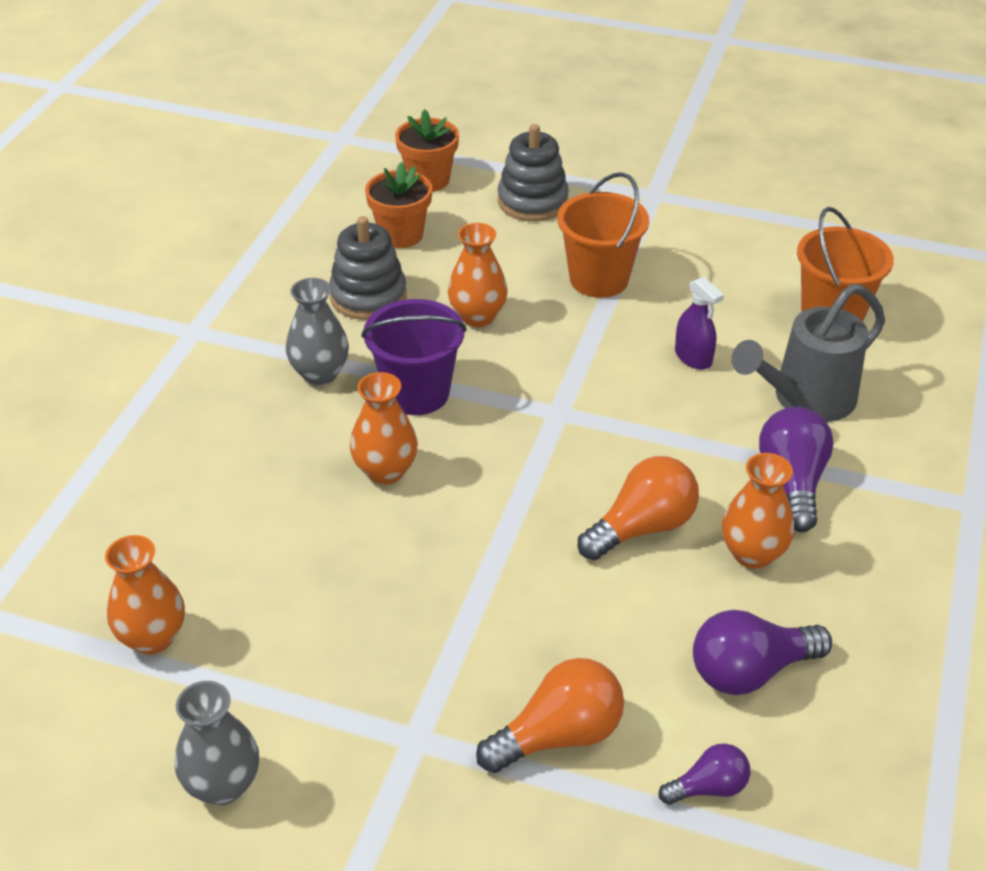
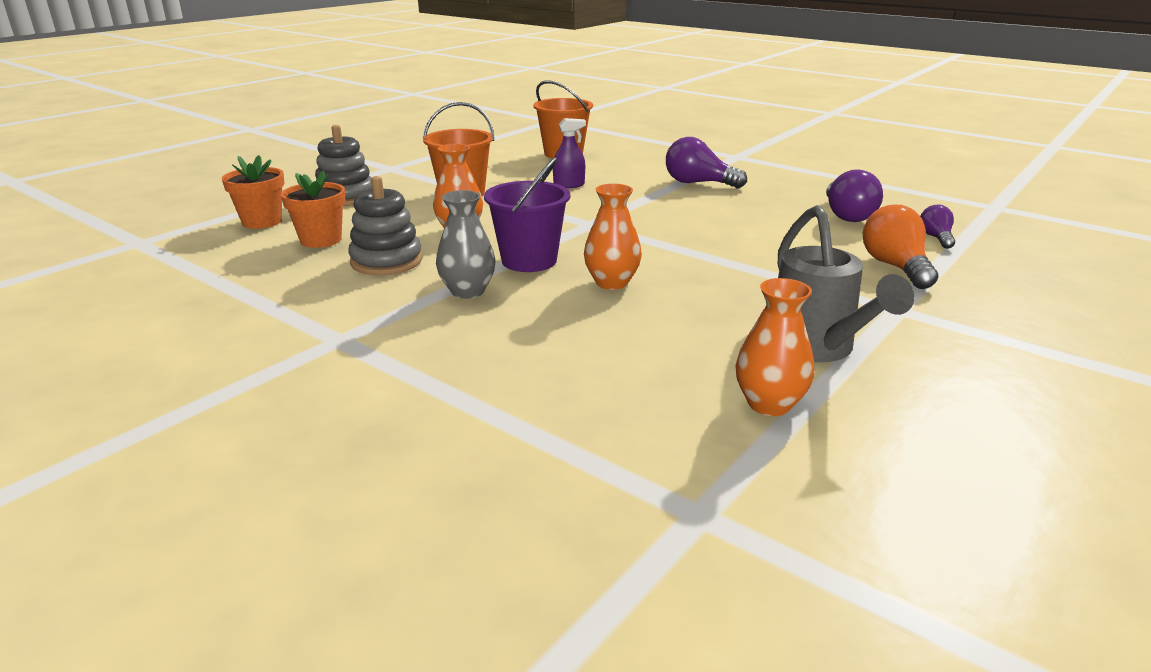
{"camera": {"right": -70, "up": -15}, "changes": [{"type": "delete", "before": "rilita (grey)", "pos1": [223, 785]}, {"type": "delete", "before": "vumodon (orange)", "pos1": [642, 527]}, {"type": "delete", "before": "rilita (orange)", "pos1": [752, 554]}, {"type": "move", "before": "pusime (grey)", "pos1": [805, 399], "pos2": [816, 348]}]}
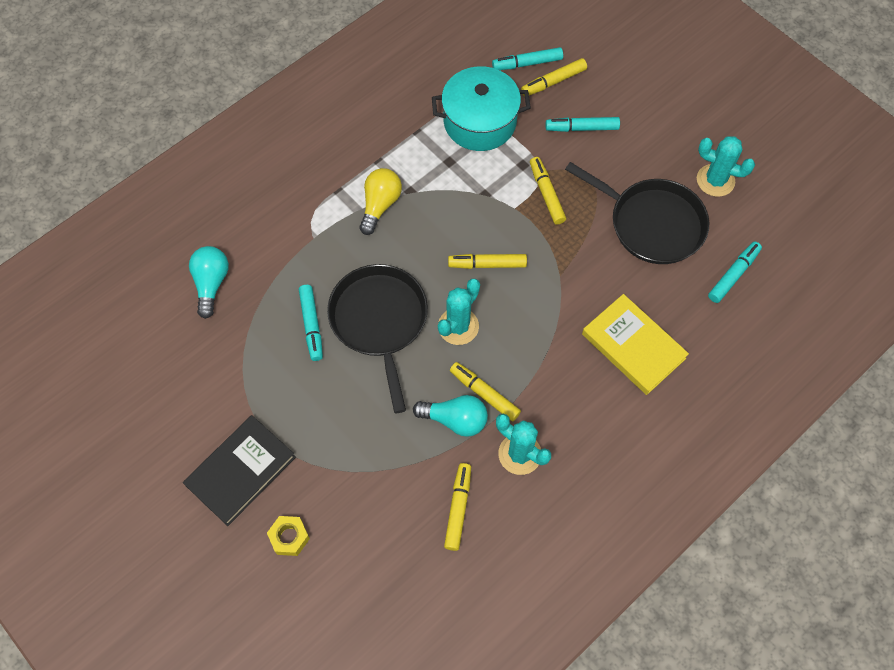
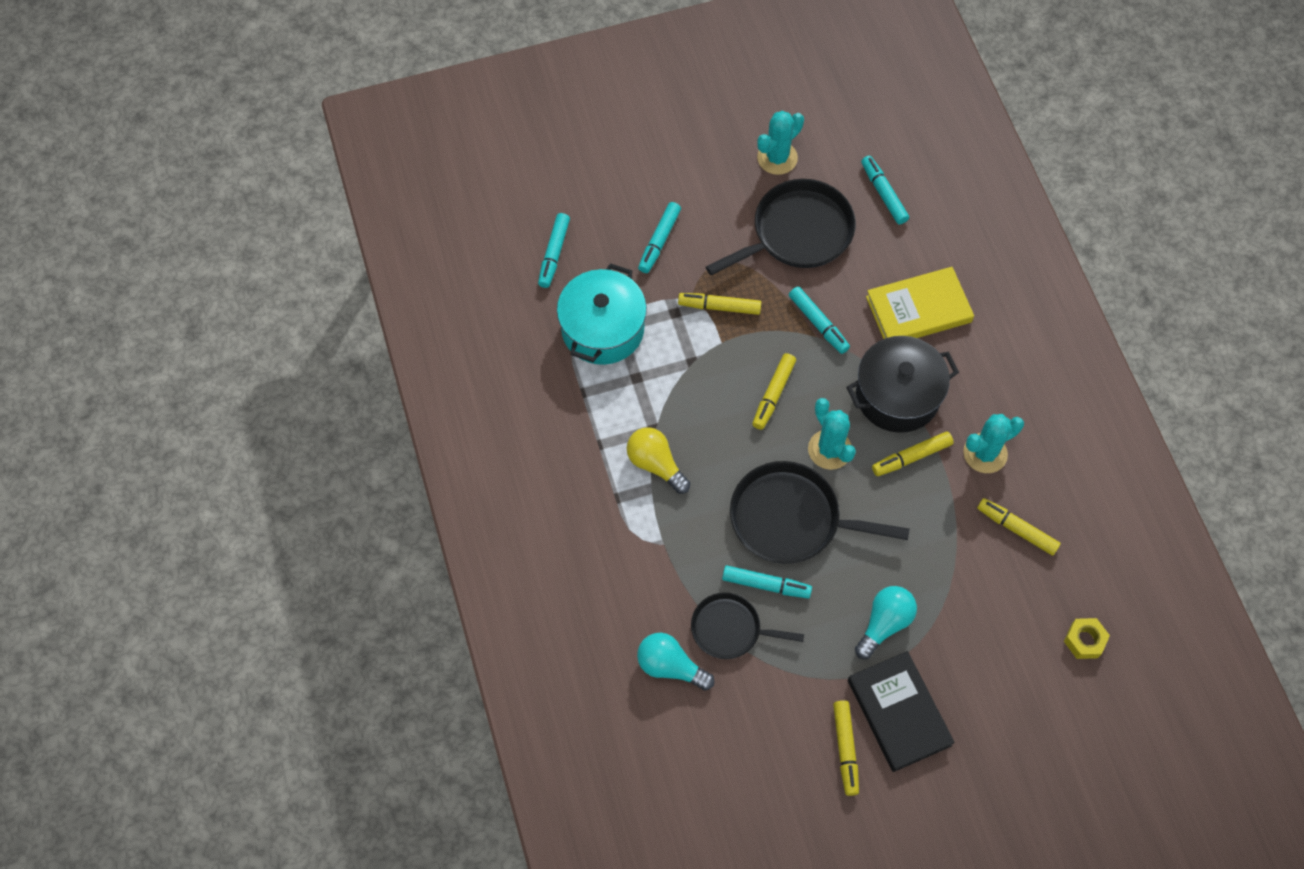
{"camera": {"right": -65, "up": 0}, "changes": [{"type": "insert", "after": "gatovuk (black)", "pos2": [729, 629]}, {"type": "insert", "after": "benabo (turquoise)", "pos2": [818, 323]}, {"type": "insert", "after": "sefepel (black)", "pos2": [897, 395]}, {"type": "move", "before": "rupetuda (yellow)", "pos1": [289, 537], "pos2": [1084, 640]}, {"type": "move", "before": "vumodon (turquoise)", "pos1": [455, 420], "pos2": [884, 623]}, {"type": "move", "before": "benabo (yellow)", "pos1": [553, 81], "pos2": [845, 749]}]}
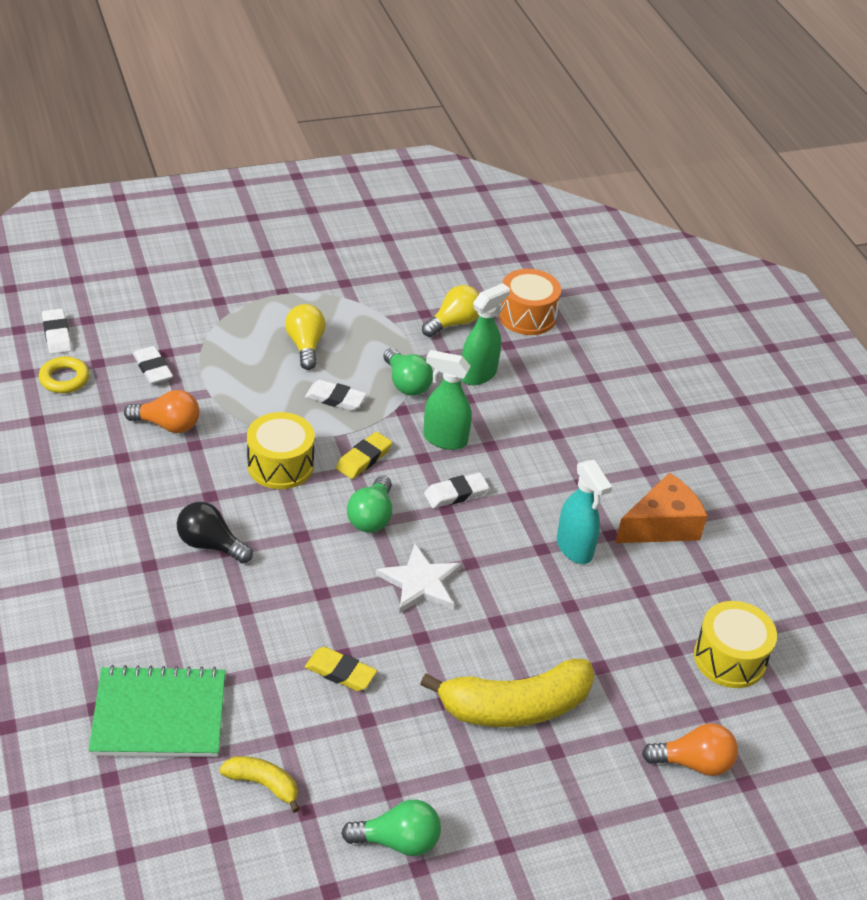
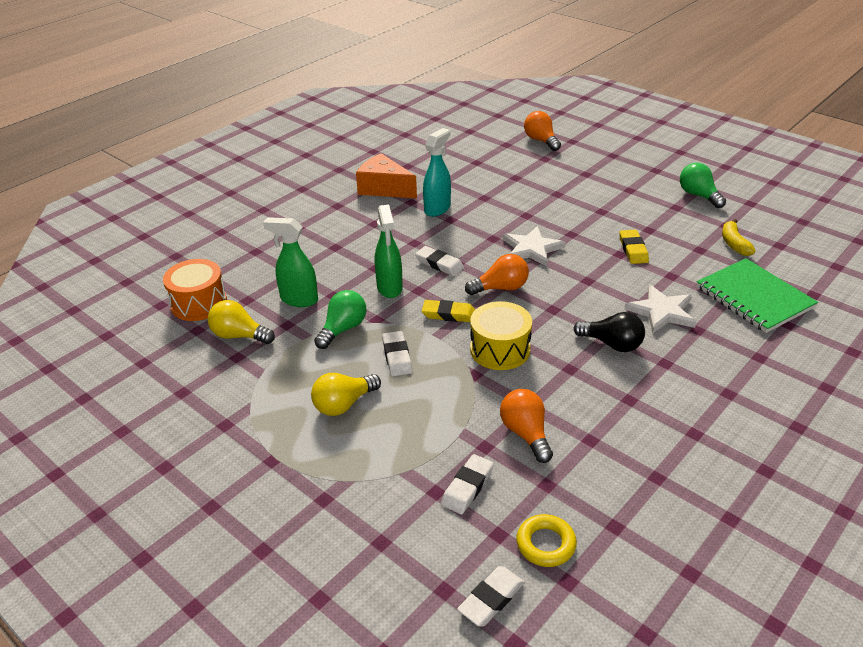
{"camera": {"right": -115, "up": -5}, "changes": [{"type": "delete", "before": "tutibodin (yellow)", "pos1": [515, 707]}, {"type": "delete", "before": "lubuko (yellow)", "pos1": [729, 658]}, {"type": "insert", "after": "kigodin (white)", "pos2": [661, 311]}, {"type": "recolor", "before": "vumodon (green)", "after": "vumodon (orange)", "pos1": [371, 517], "pos2": [501, 288]}, {"type": "rotate", "before": "vumodon (black)", "pos1": [210, 545], "pos2": [612, 344], "turn": -60}]}
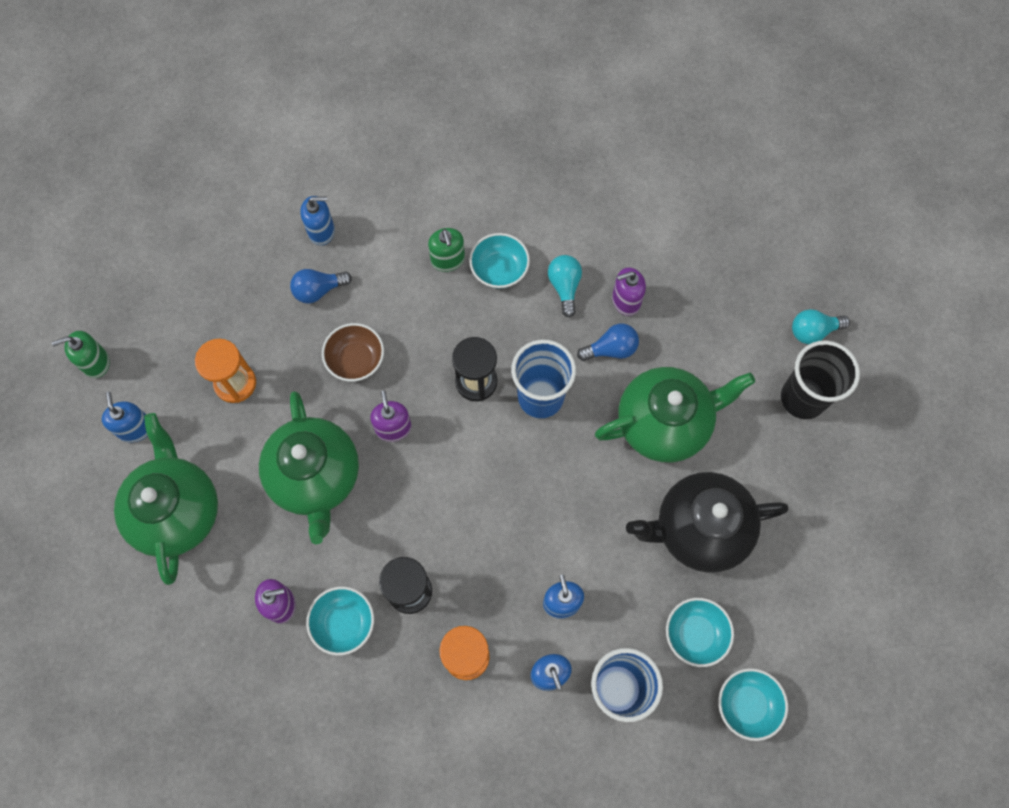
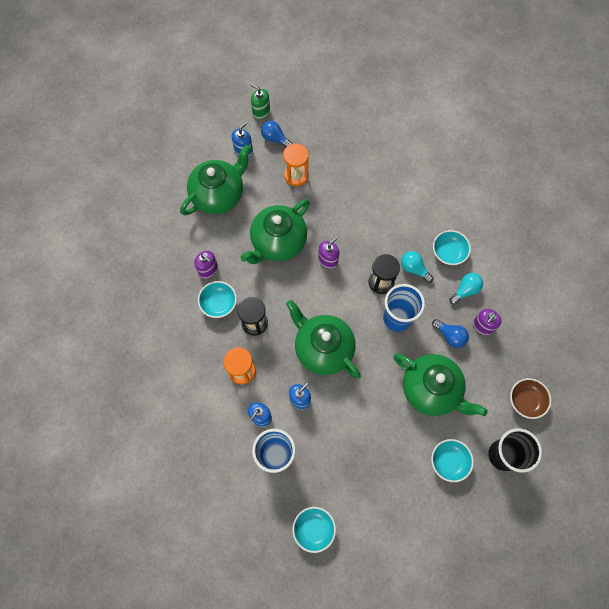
{"camera": {"right": 55, "up": 0}, "changes": [{"type": "delete", "before": "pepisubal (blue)", "pos1": [321, 231]}, {"type": "delete", "before": "pepisubal (green)", "pos1": [448, 260]}, {"type": "delete", "before": "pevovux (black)", "pos1": [699, 529]}, {"type": "insert", "after": "pevovux (green)", "pos2": [323, 348]}, {"type": "move", "before": "vumodon (blue)", "pos1": [318, 290], "pos2": [275, 139]}, {"type": "move", "before": "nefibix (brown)", "pos1": [356, 360], "pos2": [525, 400]}, {"type": "move", "before": "nefibix (turquoise)", "pos1": [695, 634], "pos2": [449, 461]}, {"type": "move", "before": "vumodon (turquoise)", "pos1": [813, 331], "pos2": [414, 269]}, {"type": "rotate", "before": "pepisubal (purple)", "pos1": [626, 301], "pos2": [483, 326], "turn": -90}]}
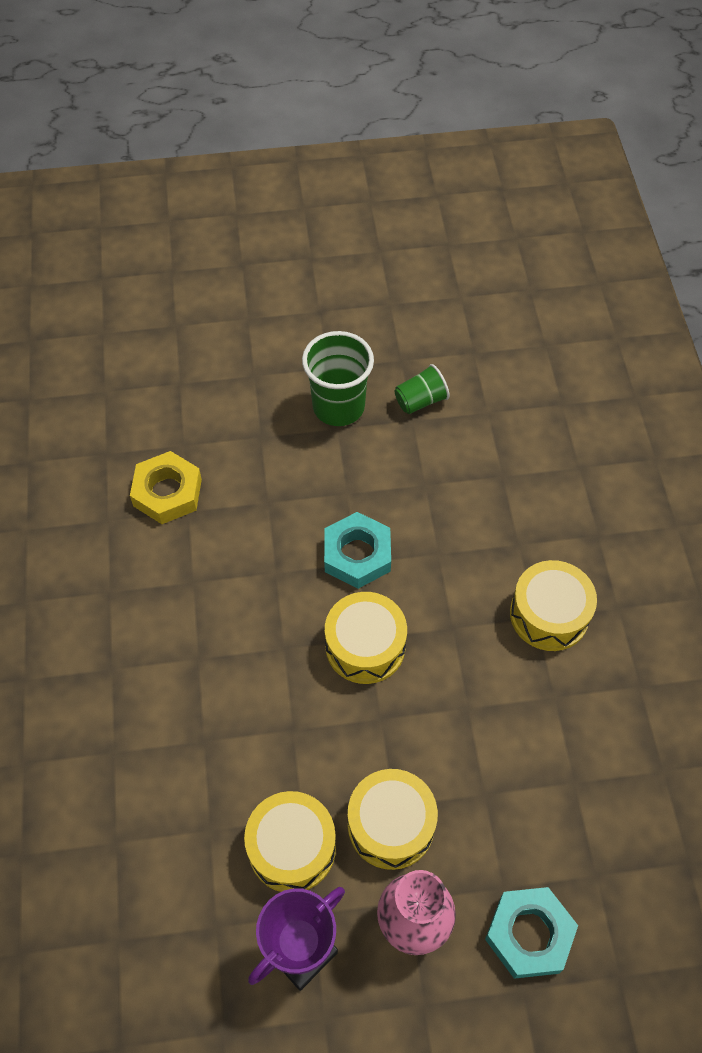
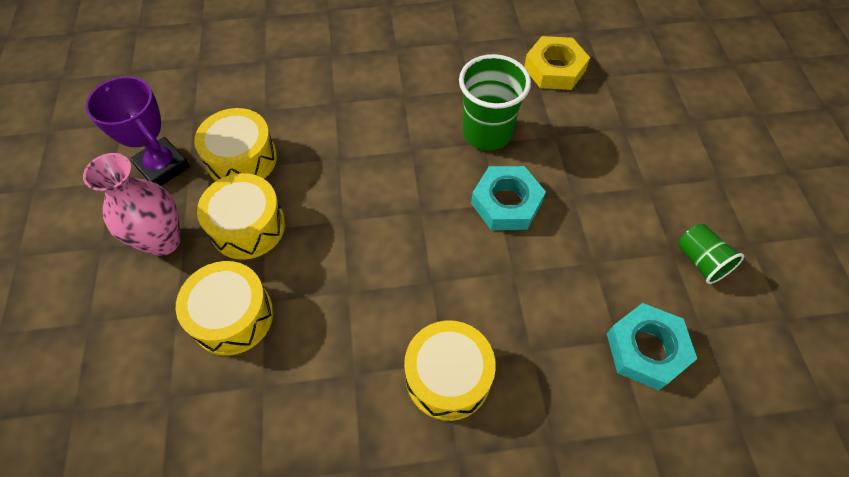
{"camera": {"right": 90, "up": 0}, "changes": [{"type": "move", "before": "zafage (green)", "pos1": [338, 407], "pos2": [487, 133]}, {"type": "move", "before": "lubuko (yellow)", "pos1": [365, 646], "pos2": [232, 316]}, {"type": "move", "before": "rupetuda (turquoise)", "pos1": [529, 934], "pos2": [646, 349]}]}
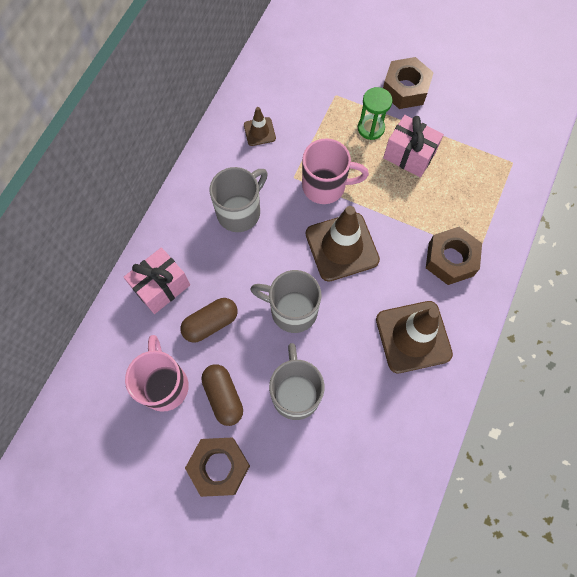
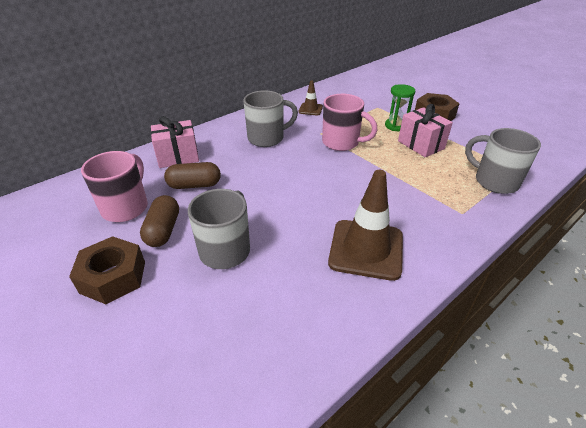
{"camera": {"right": 25, "up": -30}, "changes": [{"type": "delete", "before": "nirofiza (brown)", "pos1": [342, 247]}, {"type": "delete", "before": "rupetuda (brown)", "pos1": [450, 259]}, {"type": "move", "before": "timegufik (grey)", "pos1": [292, 310], "pos2": [494, 181]}]}
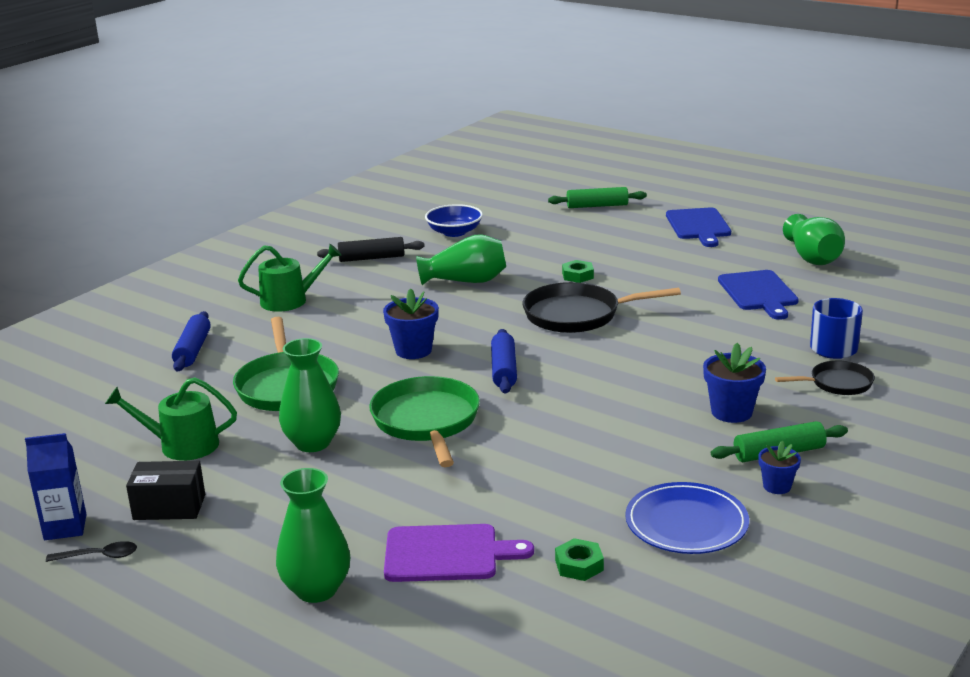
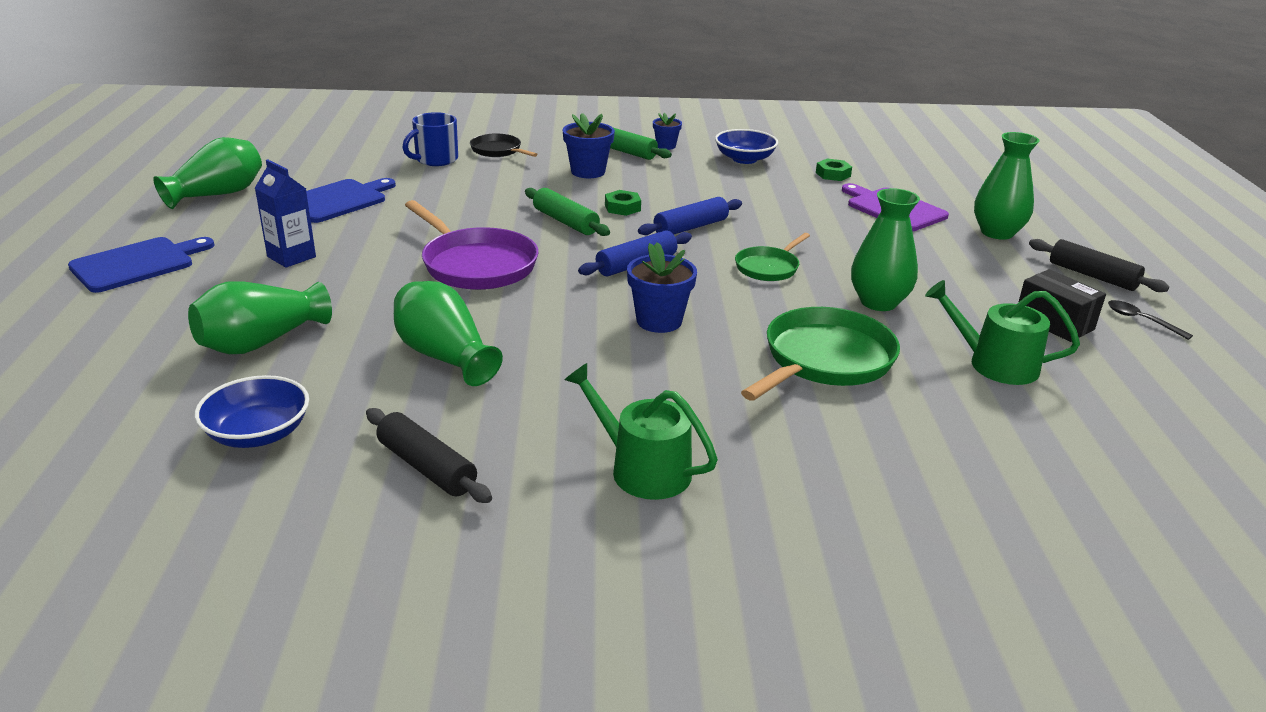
{"camera": {"right": -130, "up": 5}, "changes": [{"type": "insert", "after": "rilita (green)", "pos2": [261, 342]}, {"type": "insert", "after": "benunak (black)", "pos2": [1092, 276]}, {"type": "move", "before": "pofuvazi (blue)", "pos1": [65, 527], "pos2": [291, 257]}, {"type": "move", "before": "benunak (blue)", "pos1": [193, 350], "pos2": [691, 227]}, {"type": "move", "before": "benunak (green)", "pos1": [597, 206], "pos2": [565, 222]}, {"type": "move", "before": "rupetuda (green)", "pos1": [577, 275], "pos2": [622, 207]}, {"type": "replace", "before": "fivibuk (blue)", "after": "nefibix (blue)", "pos1": [686, 523], "pos2": [744, 159]}, {"type": "recolor", "before": "gatovuk (black)", "after": "gatovuk (purple)", "pos1": [577, 315], "pos2": [476, 264]}, {"type": "rotate", "before": "pusime (green)", "pos1": [182, 445], "pos2": [994, 364], "turn": 150}, {"type": "resize", "before": "gatovuk (green)", "pos1": [427, 422], "pos2": [768, 267], "scale": 0.57}]}
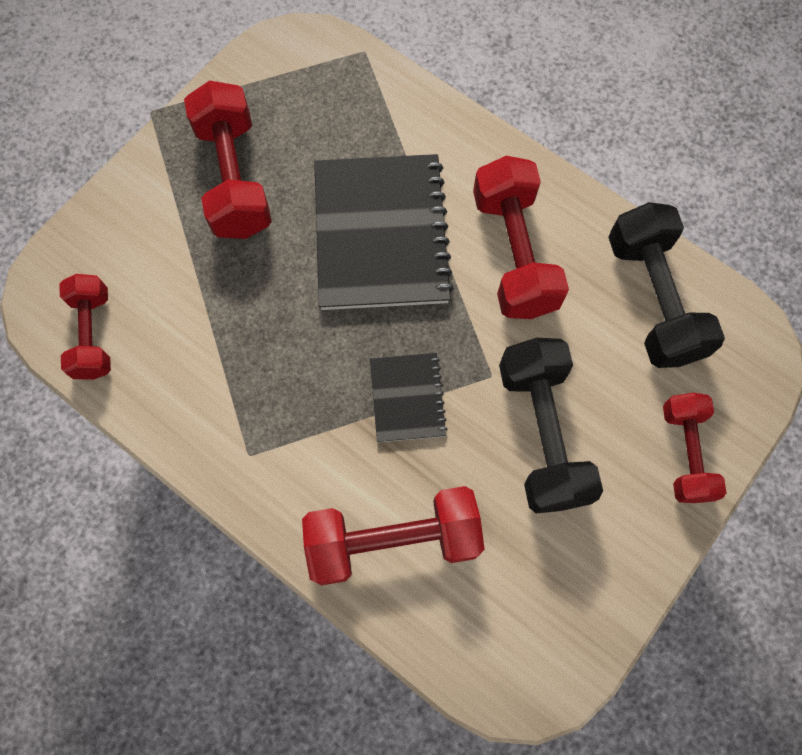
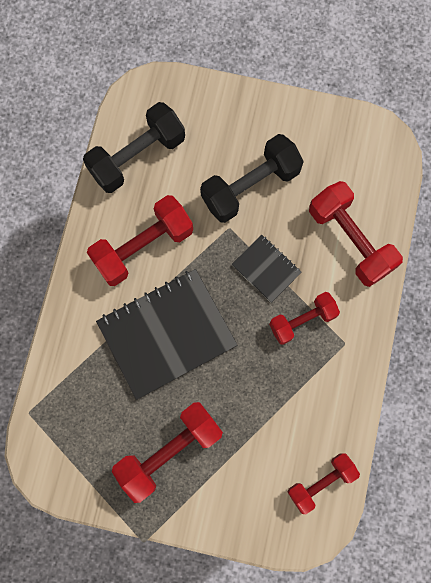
{"camera": {"right": -115, "up": 5}, "changes": [{"type": "move", "before": "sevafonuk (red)", "pos1": [685, 453], "pos2": [302, 320]}, {"type": "rotate", "before": "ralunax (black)", "pos1": [407, 398], "pos2": [266, 269], "turn": 75}]}
